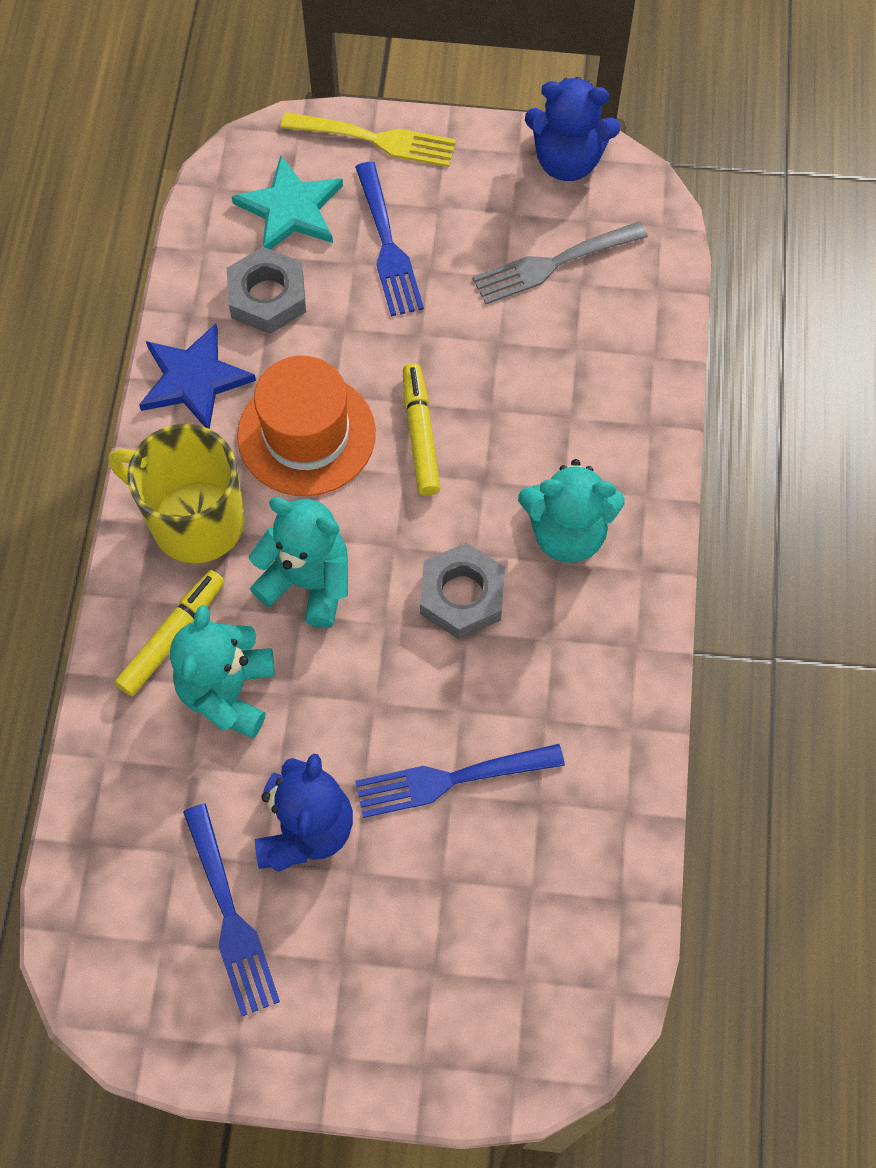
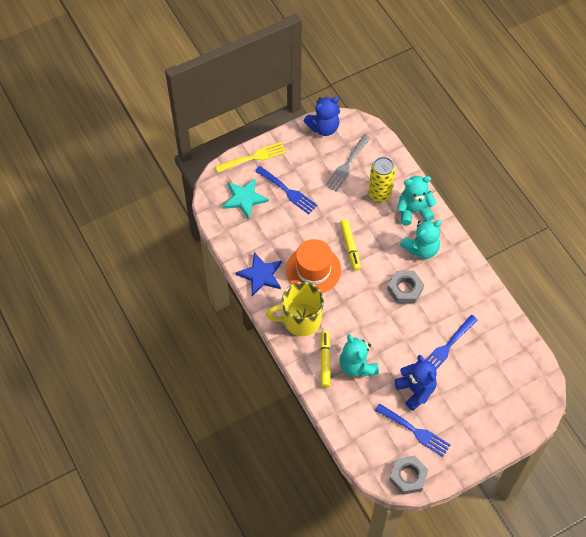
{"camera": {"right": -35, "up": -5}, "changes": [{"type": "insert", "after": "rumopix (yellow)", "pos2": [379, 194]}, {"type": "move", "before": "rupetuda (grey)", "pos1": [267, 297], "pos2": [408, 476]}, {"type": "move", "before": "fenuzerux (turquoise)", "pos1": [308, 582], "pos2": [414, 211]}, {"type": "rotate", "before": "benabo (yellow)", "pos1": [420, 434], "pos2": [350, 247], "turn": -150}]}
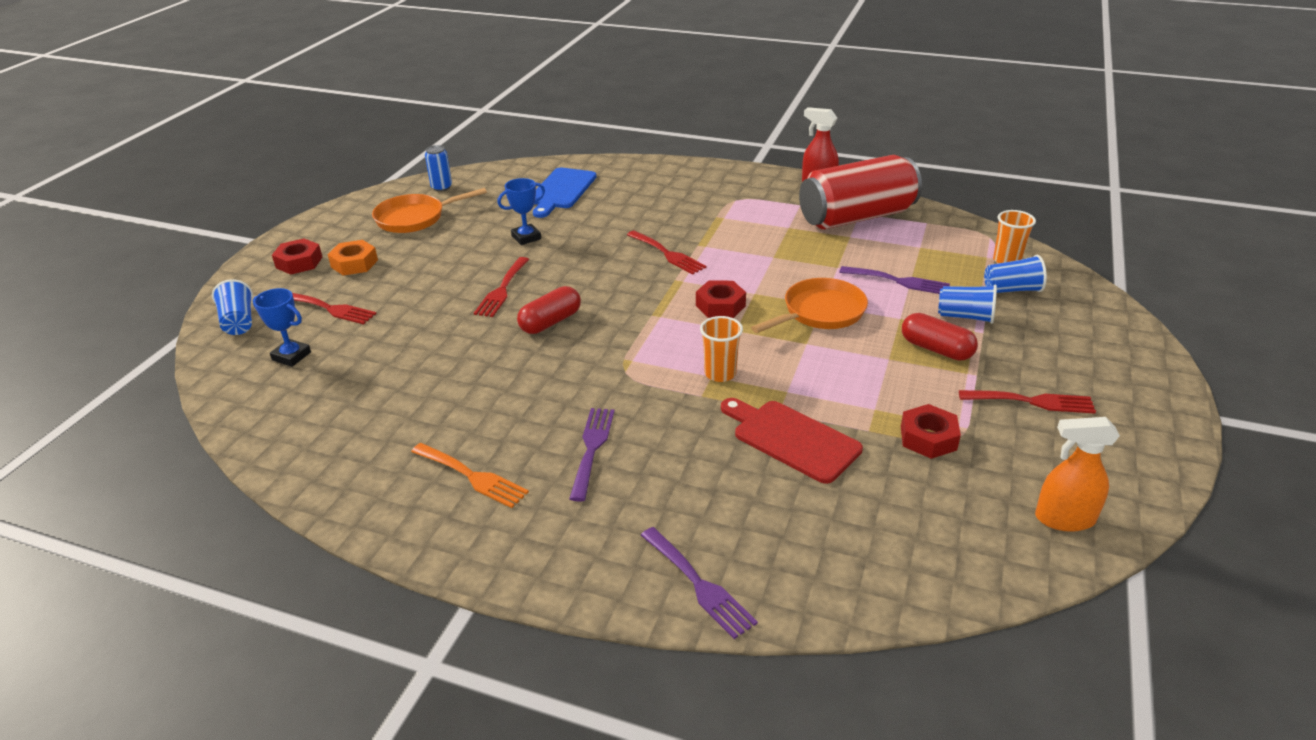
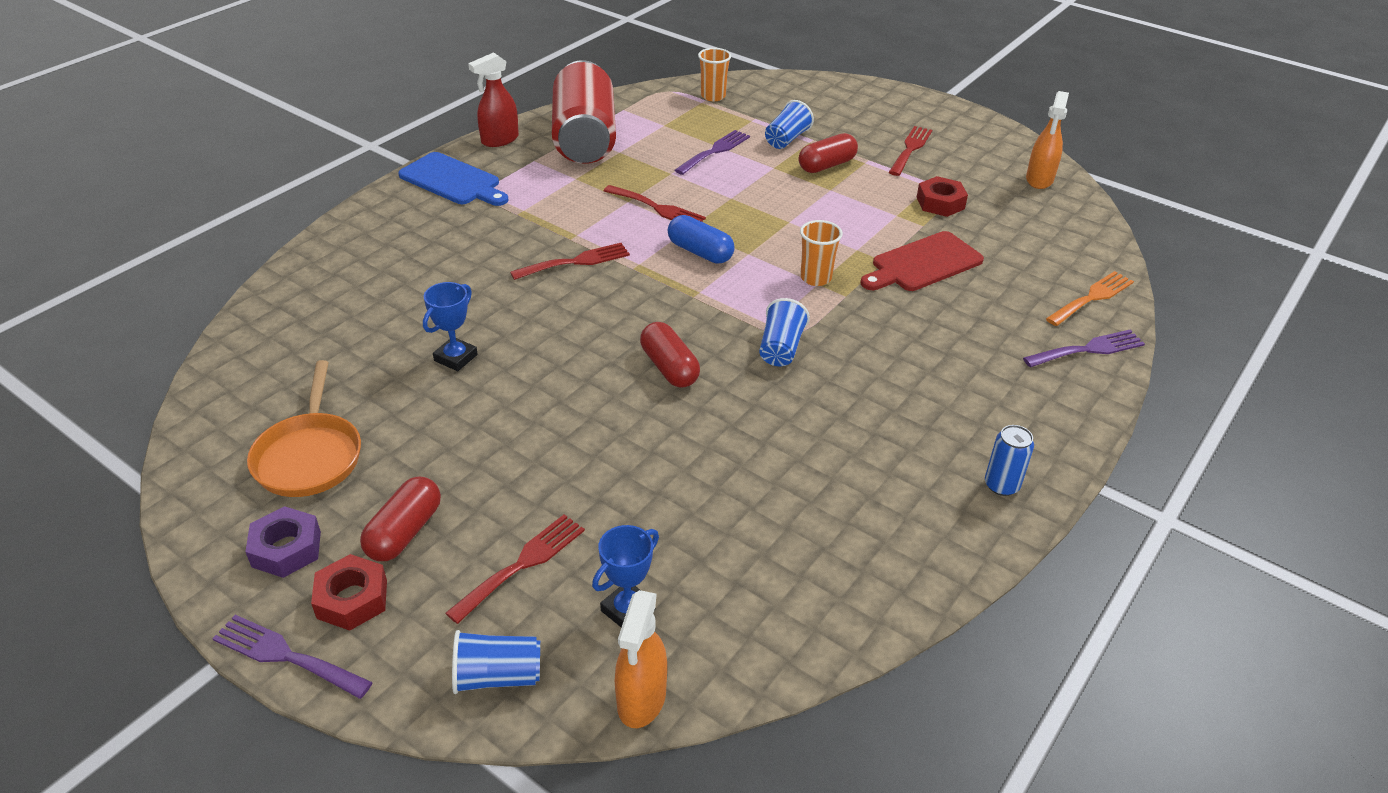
{"camera": {"right": -75, "up": 5}, "changes": [{"type": "delete", "before": "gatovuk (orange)", "pos1": [820, 312]}, {"type": "insert", "after": "rupetuda (purple)", "pos2": [286, 549]}, {"type": "insert", "after": "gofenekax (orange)", "pos2": [641, 699]}, {"type": "move", "before": "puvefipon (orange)", "pos1": [472, 476], "pos2": [1092, 297]}, {"type": "move", "before": "rumopix (blue)", "pos1": [441, 187], "pos2": [1001, 485]}, {"type": "move", "before": "puvefipon (red)", "pos1": [502, 290], "pos2": [657, 208]}, {"type": "move", "before": "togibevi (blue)", "pos1": [561, 191], "pos2": [453, 181]}, {"type": "move", "before": "puvefipon (purple)", "pos1": [592, 448], "pos2": [286, 656]}, {"type": "move", "before": "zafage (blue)", "pos1": [1012, 290], "pos2": [781, 348]}, {"type": "replace", "before": "rupetuda (orange)", "after": "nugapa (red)", "pos1": [354, 263], "pos2": [404, 532]}, {"type": "replace", "before": "rupetuda (red)", "after": "nugapa (blue)", "pos1": [720, 305], "pos2": [700, 252]}, {"type": "rotate", "before": "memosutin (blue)", "pos1": [526, 237], "pos2": [455, 358], "turn": 45}]}
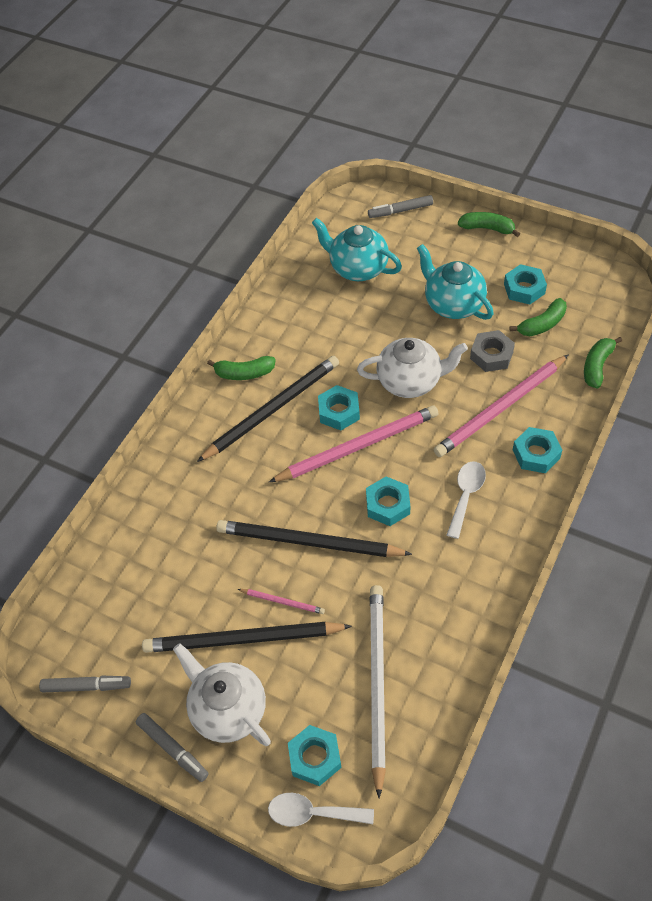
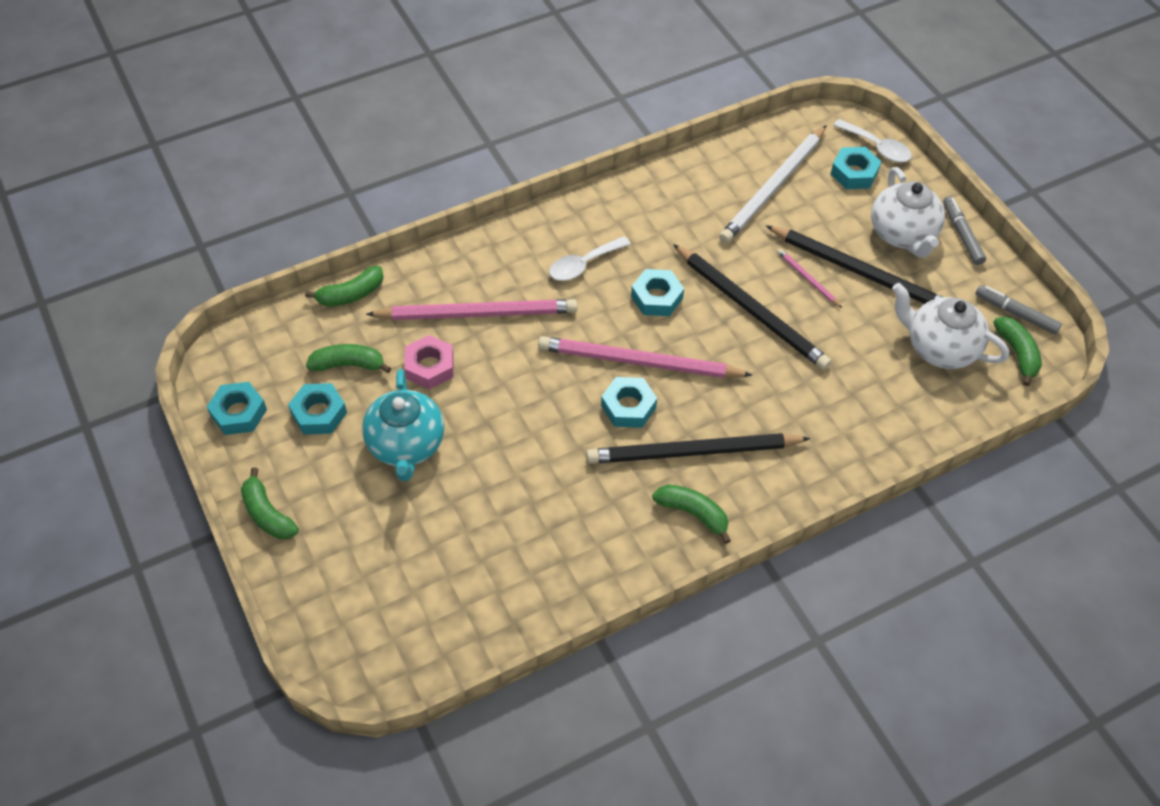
{"camera": {"right": -150, "up": 0}, "changes": [{"type": "delete", "before": "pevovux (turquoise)", "pos1": [357, 268]}, {"type": "delete", "before": "benabo (grey)", "pos1": [400, 211]}, {"type": "insert", "after": "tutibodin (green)", "pos2": [1017, 353]}, {"type": "move", "before": "pevovux (white)", "pos1": [410, 381], "pos2": [939, 348]}, {"type": "move", "before": "rupetuda (turquoise)", "pos1": [536, 454], "pos2": [238, 413]}, {"type": "recolor", "before": "rupetuda (grey)", "after": "rupetuda (pink)", "pos1": [491, 355], "pos2": [430, 367]}]}
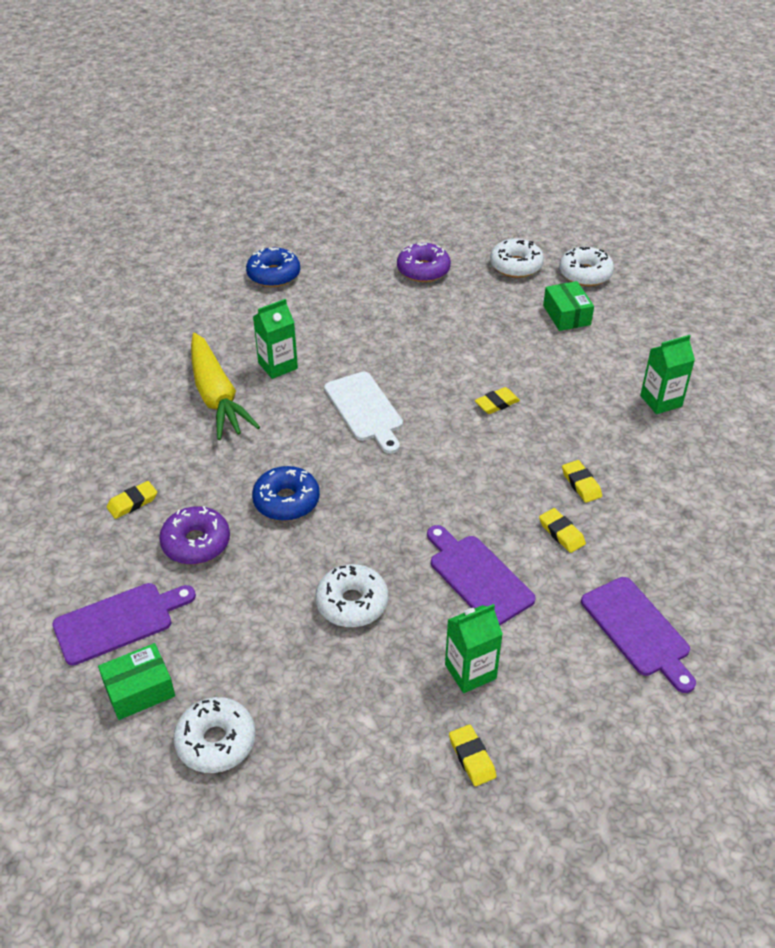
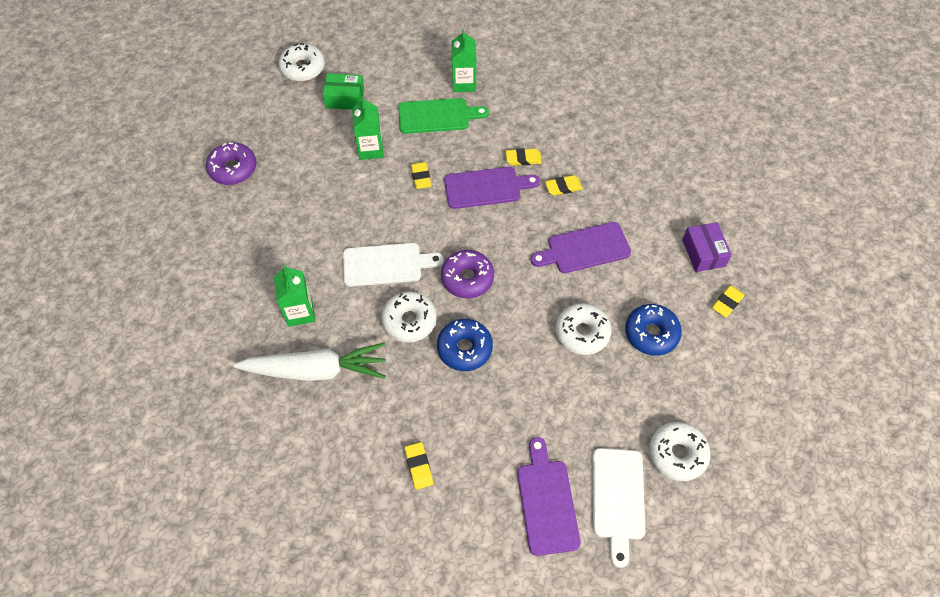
{"camera": {"right": -70, "up": 15}, "changes": [{"type": "insert", "after": "togibevi (green)", "pos2": [437, 116]}, {"type": "insert", "after": "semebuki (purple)", "pos2": [703, 253]}, {"type": "move", "before": "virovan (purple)", "pos1": [196, 543], "pos2": [467, 278]}, {"type": "move", "before": "virovan (blue)", "pos1": [273, 275], "pos2": [651, 333]}, {"type": "move", "before": "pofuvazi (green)", "pos1": [470, 671], "pos2": [370, 149]}, {"type": "move", "before": "virovan (white)", "pos1": [516, 265], "pos2": [409, 321]}, {"type": "move", "before": "togibevi (purple)", "pos1": [638, 630], "pos2": [486, 187]}, {"type": "replace", "before": "semebuki (green)", "after": "togibevi (white)", "pos1": [139, 690], "pos2": [618, 498]}, {"type": "recolor", "before": "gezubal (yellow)", "after": "gezubal (white)", "pos1": [217, 396], "pos2": [316, 370]}, {"type": "rotate", "before": "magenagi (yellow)", "pos1": [472, 757], "pos2": [727, 303], "turn": -45}]}
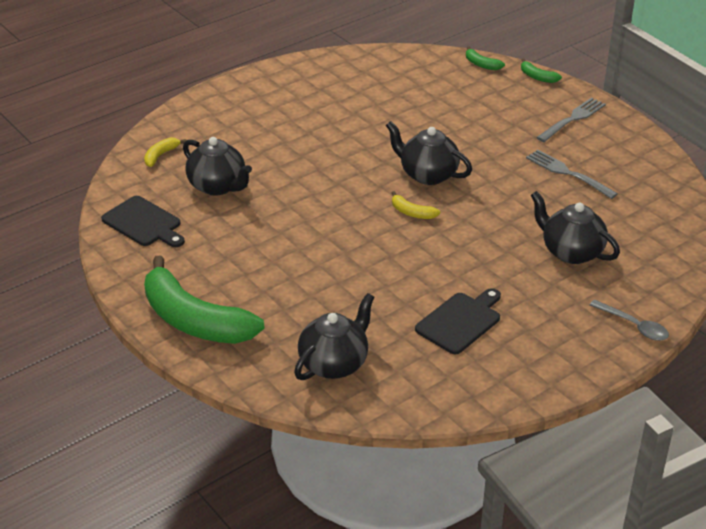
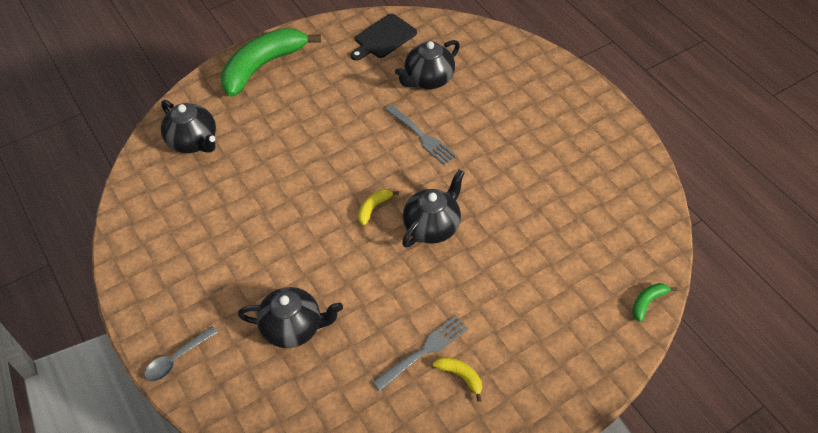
{"camera": {"right": 95, "up": 15}, "changes": [{"type": "delete", "before": "togibevi (black)", "pos1": [460, 321]}, {"type": "delete", "before": "tutibodin (green)", "pos1": [537, 77]}, {"type": "move", "before": "tutibodin (yellow)", "pos1": [160, 155], "pos2": [460, 376]}, {"type": "move", "before": "puvefipon (grey)", "pos1": [572, 119], "pos2": [421, 136]}, {"type": "rotate", "before": "pevovux (black)", "pos1": [571, 252], "pos2": [293, 327], "turn": 45}]}
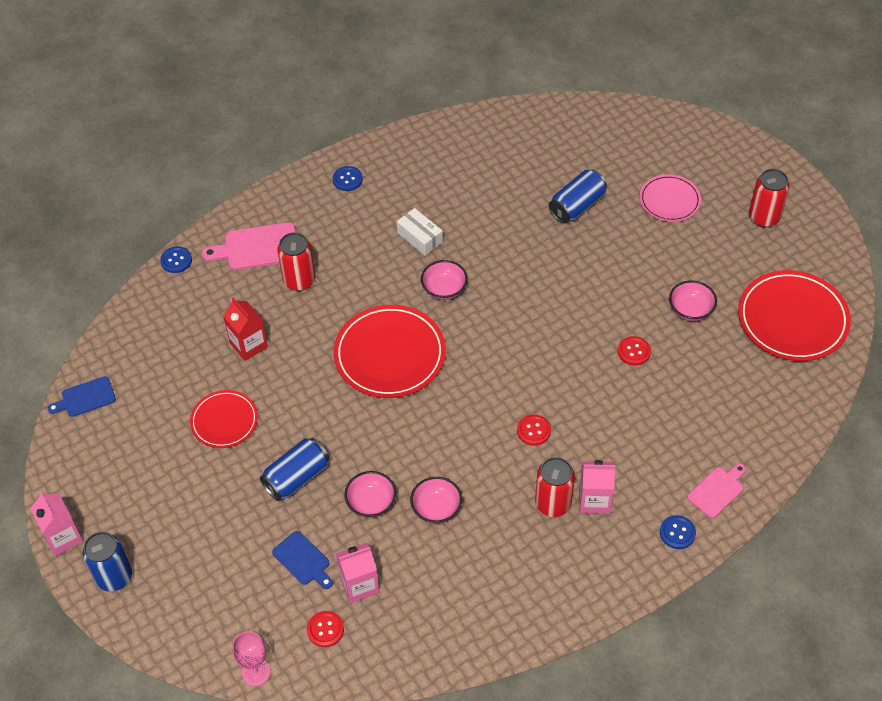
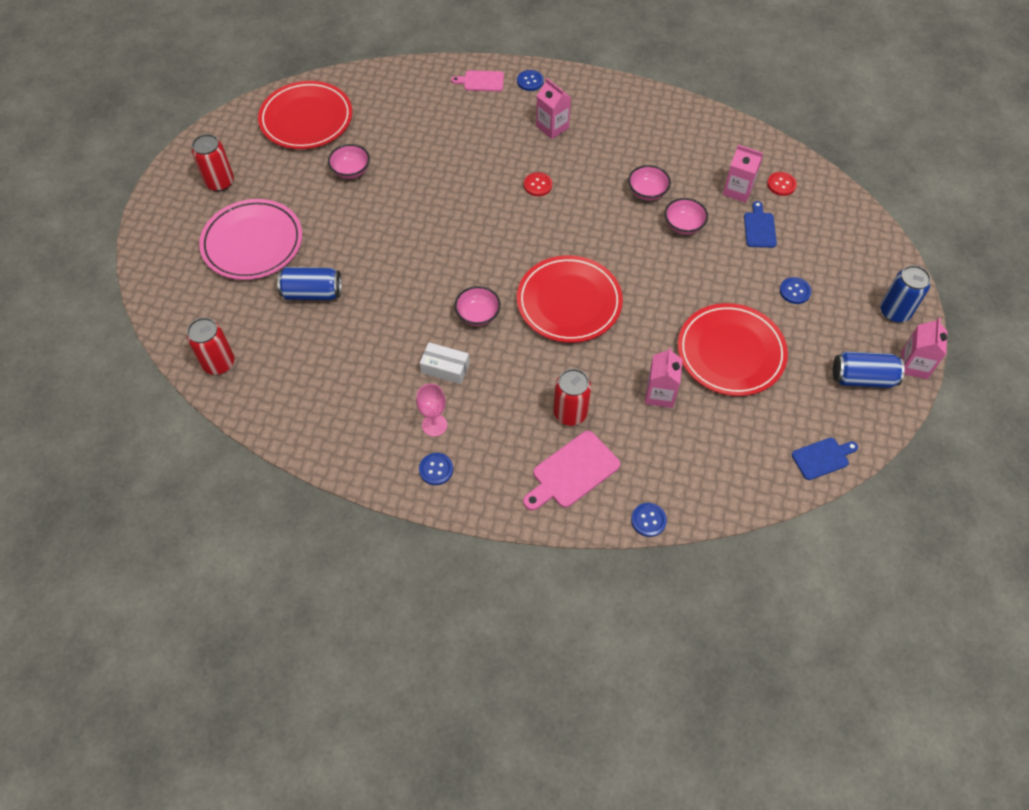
{"camera": {"right": -135, "up": 5}, "changes": [{"type": "delete", "before": "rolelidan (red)", "pos1": [634, 351]}, {"type": "insert", "after": "rolelidan (blue)", "pos2": [794, 291]}, {"type": "move", "before": "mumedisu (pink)", "pos1": [256, 672], "pos2": [434, 425]}, {"type": "move", "before": "rumopix (blue)", "pos1": [296, 477], "pos2": [862, 378]}, {"type": "move", "before": "rumopix (red)", "pos1": [553, 503], "pos2": [219, 363]}, {"type": "recolor", "before": "pofuvazi (red)", "after": "pofuvazi (pink)", "pos1": [249, 345], "pos2": [660, 394]}, {"type": "rotate", "before": "togibevi (blue)", "pos1": [85, 398], "pos2": [822, 458], "turn": -45}, {"type": "rotate", "before": "togibevi (pink)", "pos1": [257, 247], "pos2": [572, 472], "turn": 105}, {"type": "rotate", "before": "semebuki (white)", "pos1": [420, 237], "pos2": [445, 368], "turn": -75}, {"type": "resize", "before": "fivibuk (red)", "pos1": [224, 421], "pos2": [730, 352], "scale": 1.7}, {"type": "resize", "before": "fivibuk (pink)", "pos1": [669, 200], "pos2": [252, 243], "scale": 1.7}]}
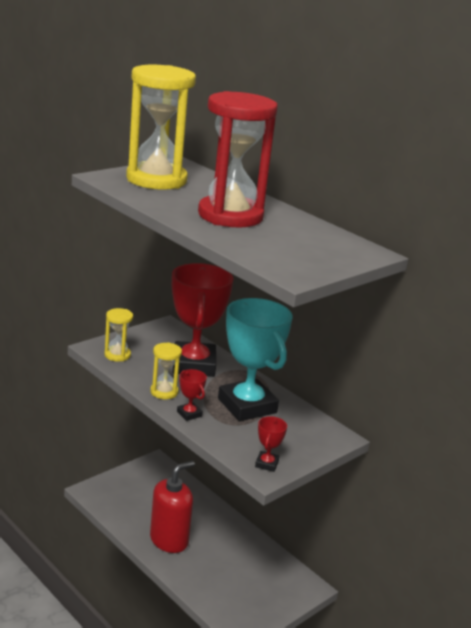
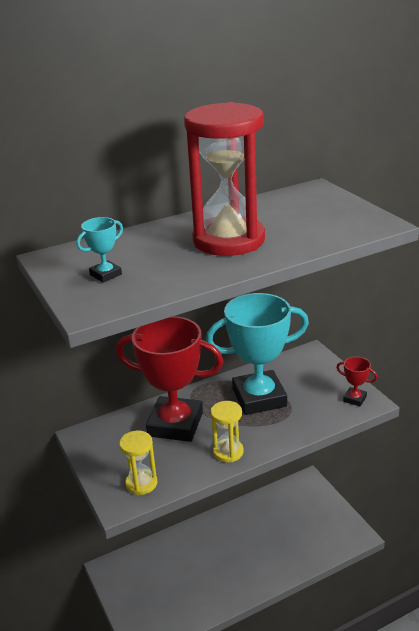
{"camera": {"right": -70, "up": 5}, "changes": [{"type": "delete", "before": "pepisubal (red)", "pos1": [169, 540]}, {"type": "delete", "before": "memosutin (red)", "pos1": [189, 414]}, {"type": "replace", "before": "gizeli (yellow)", "after": "memosutin (turquoise)", "pos1": [156, 180], "pos2": [105, 274]}]}
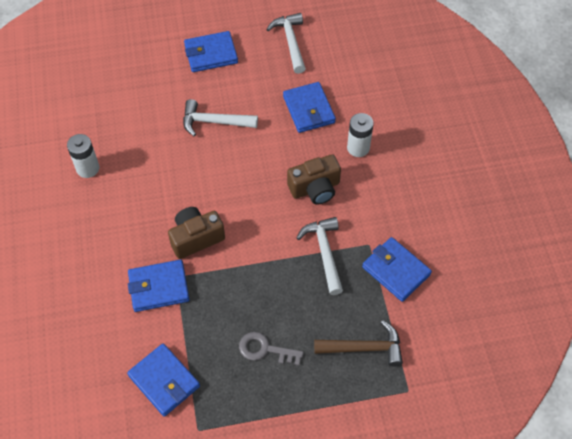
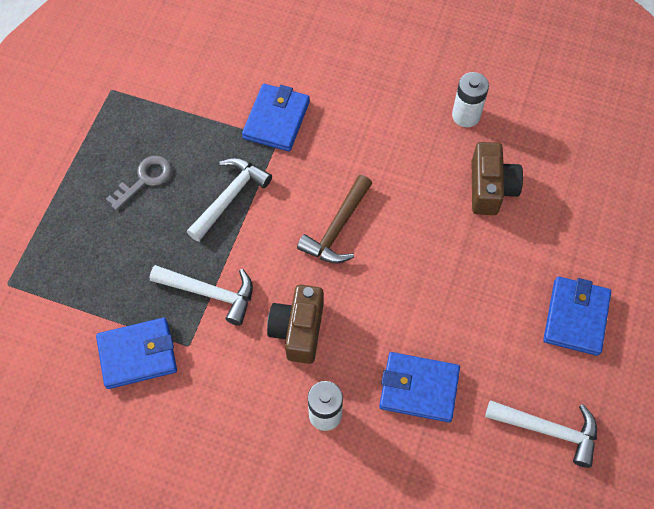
{"camera": {"right": 120, "up": 5}, "changes": [{"type": "delete", "before": "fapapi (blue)", "pos1": [164, 381]}, {"type": "move", "before": "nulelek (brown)", "pos1": [196, 238], "pos2": [490, 188]}, {"type": "move", "before": "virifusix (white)", "pos1": [214, 122], "pos2": [229, 197]}, {"type": "move", "before": "virifusix (brown)", "pos1": [364, 348], "pos2": [337, 228]}]}
